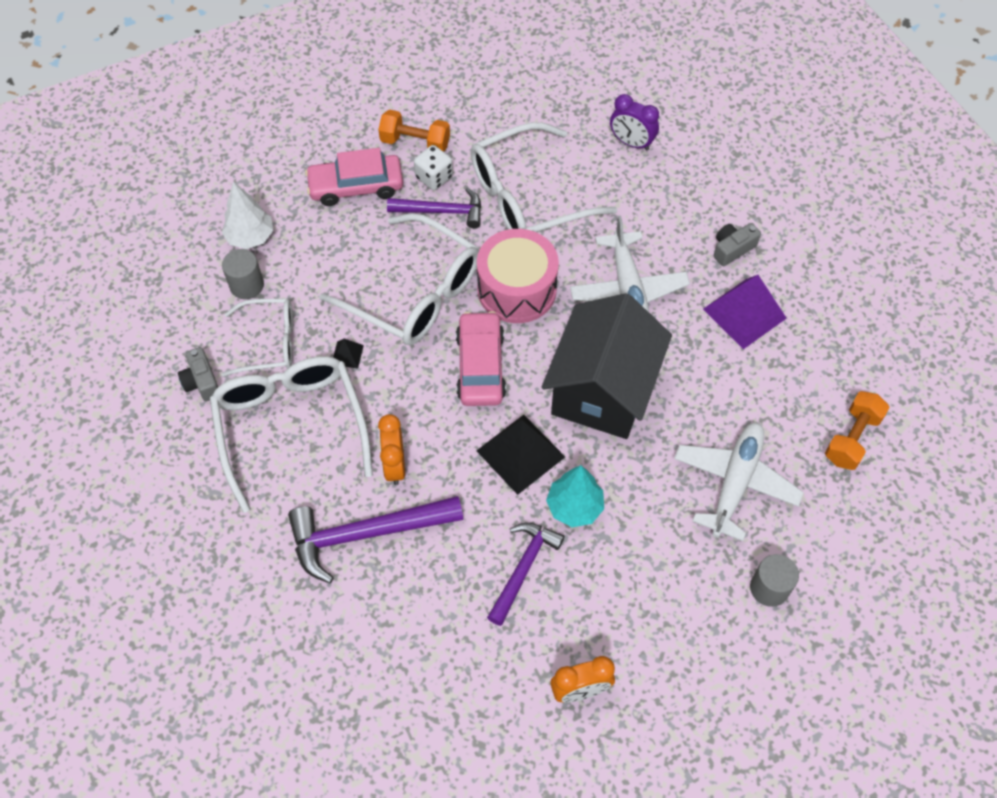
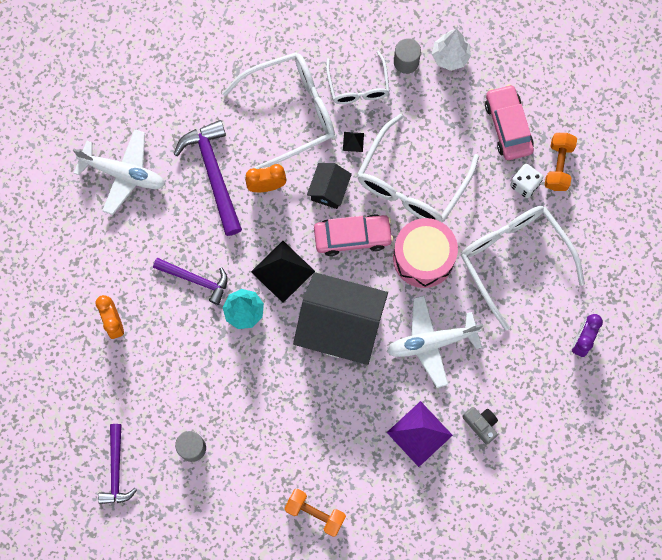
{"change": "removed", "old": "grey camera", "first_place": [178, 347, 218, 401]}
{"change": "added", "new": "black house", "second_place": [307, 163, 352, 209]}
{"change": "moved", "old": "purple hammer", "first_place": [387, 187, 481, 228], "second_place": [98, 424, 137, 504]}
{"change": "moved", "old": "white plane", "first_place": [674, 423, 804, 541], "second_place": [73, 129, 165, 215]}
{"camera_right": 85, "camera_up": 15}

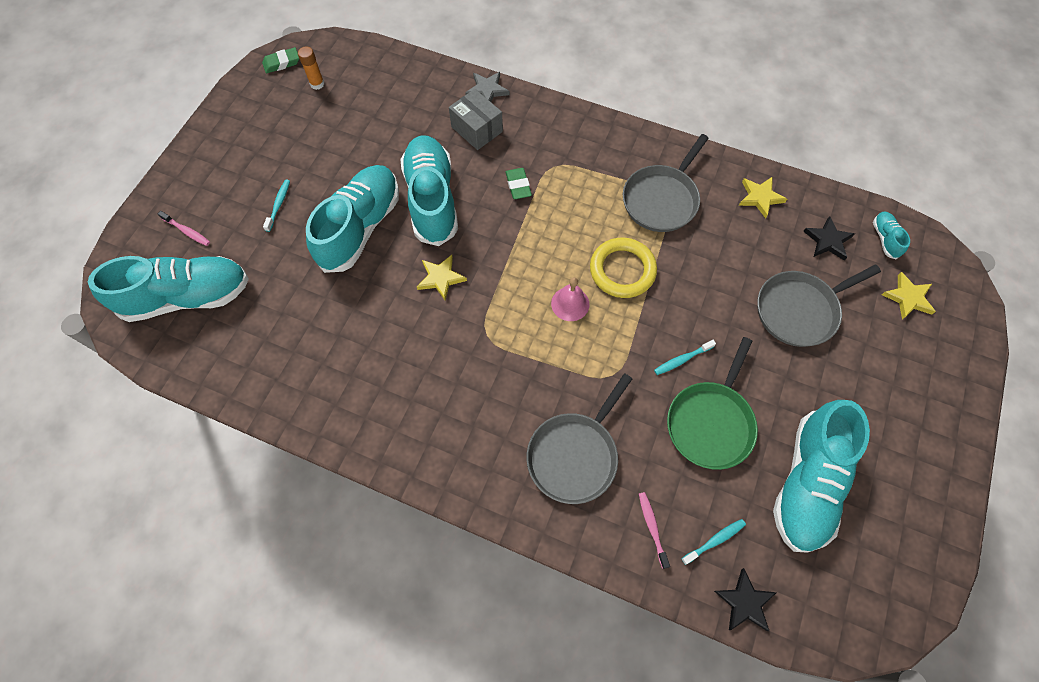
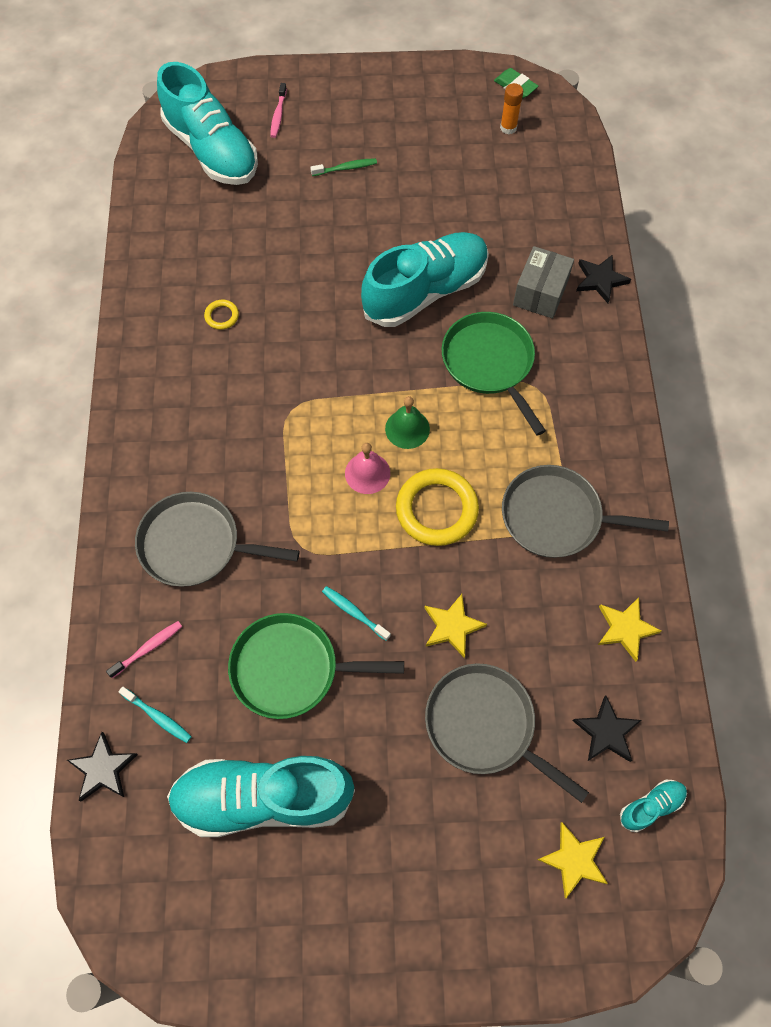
{"change": "removed", "old": "turquoise shoe", "first_place": [306, 165, 399, 273]}
{"change": "added", "new": "yellow ring", "second_place": [204, 299, 239, 330]}
{"change": "added", "new": "green bell", "second_place": [385, 396, 430, 449]}
{"change": "moved", "old": "yellow star", "first_place": [417, 255, 467, 300], "second_place": [424, 594, 487, 658]}
{"change": "replaced", "old": "green eraser", "new": "green pan", "first_place": [505, 168, 532, 199], "second_place": [442, 312, 546, 436]}
{"change": "recoloured", "old": "turquoise toothbrush", "new": "green toothbrush", "first_place": [263, 179, 290, 232], "second_place": [310, 158, 377, 176]}
{"change": "recoloured", "old": "grey star", "new": "black star", "first_place": [465, 72, 509, 102], "second_place": [576, 255, 631, 303]}
{"camera_right": 65, "camera_up": 0}

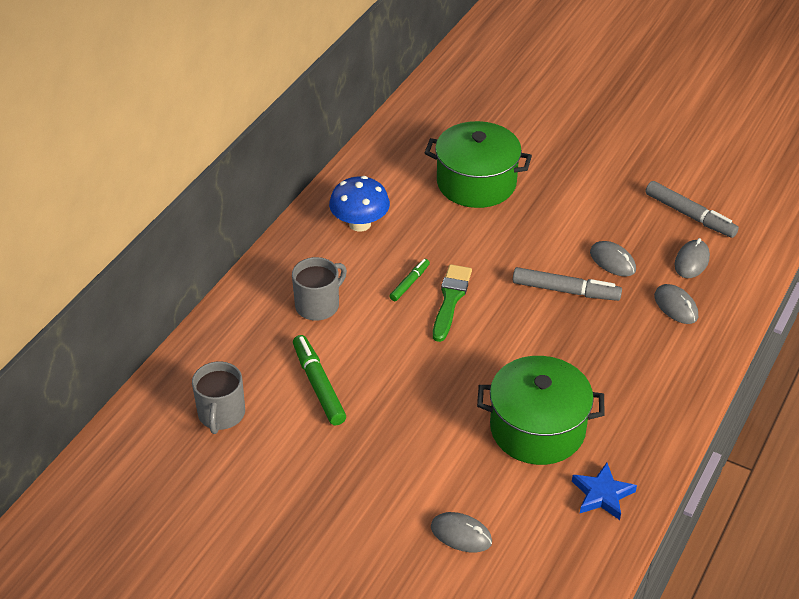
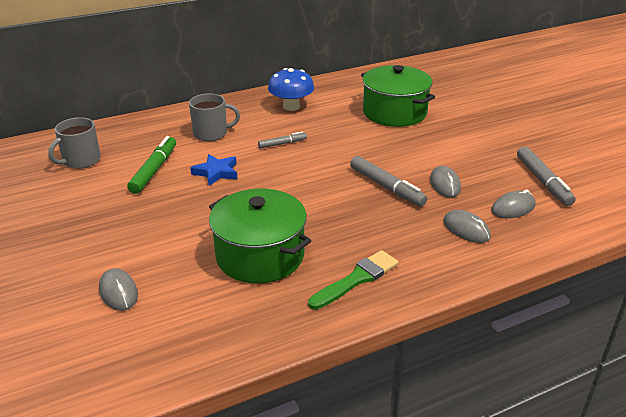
{"change": "moved", "old": "green brush", "first_place": [433, 264, 472, 342], "second_place": [308, 250, 399, 310]}
{"change": "moved", "old": "blue star", "first_place": [572, 463, 637, 520], "second_place": [190, 154, 237, 186]}
{"change": "recoloured", "old": "green marker", "new": "grey marker", "first_place": [389, 259, 430, 301], "second_place": [258, 131, 307, 149]}
{"change": "turned", "old": "grey mouse", "first_place": [654, 284, 698, 324], "second_place": [443, 210, 490, 243], "degrees": -45}
{"camera_right": 35, "camera_up": -10}

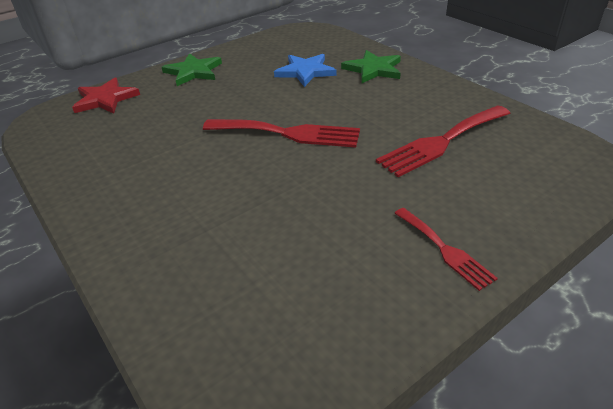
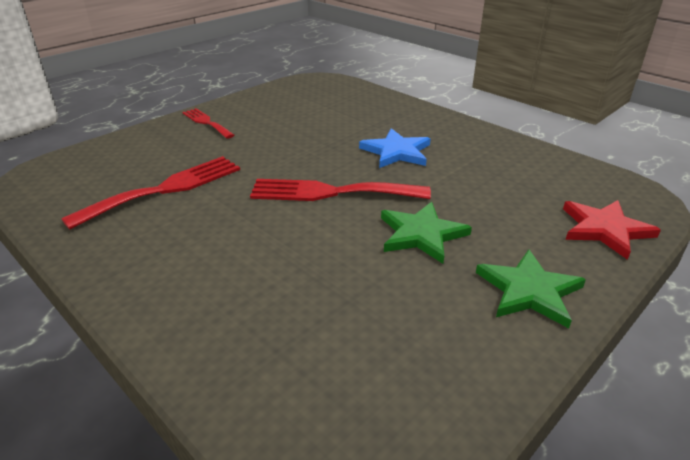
{"change": "moved", "old": "blue star", "first_place": [274, 54, 336, 87], "second_place": [359, 128, 431, 168]}
{"change": "moved", "old": "green star", "first_place": [341, 50, 401, 83], "second_place": [381, 202, 472, 264]}
{"camera_right": 170, "camera_up": -5}

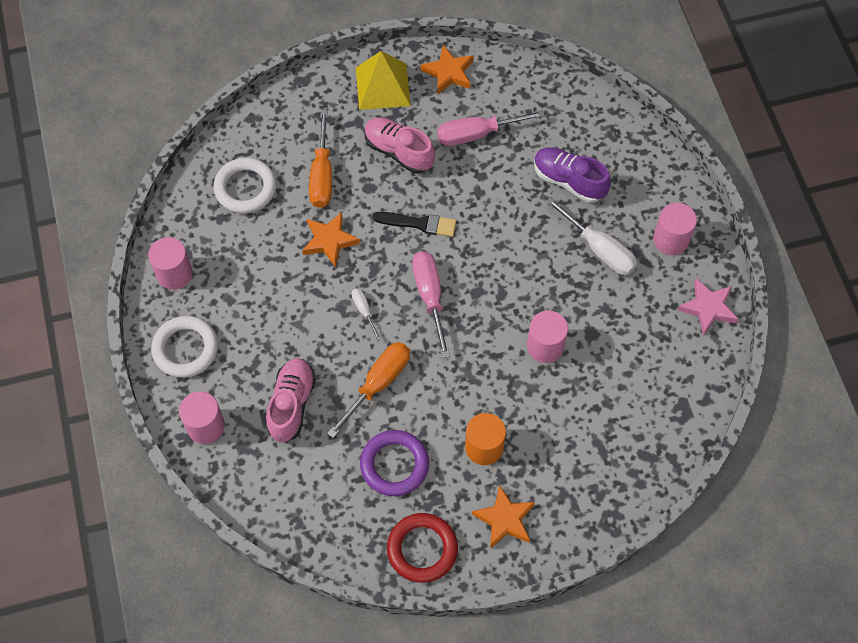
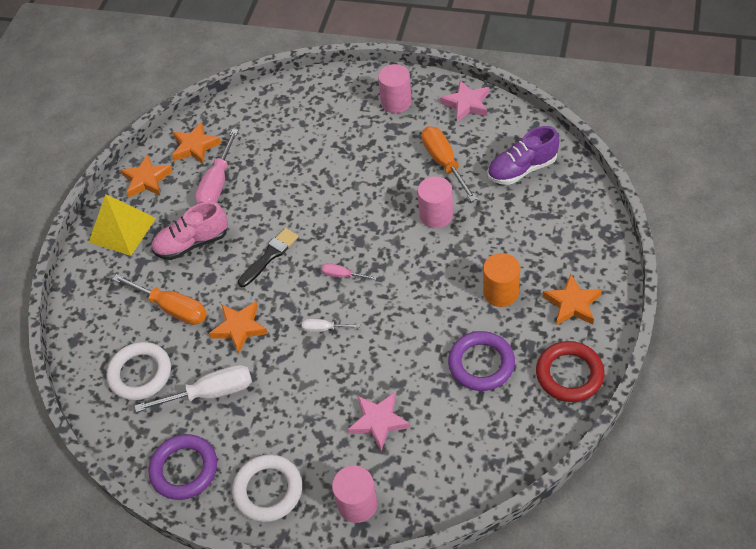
{"change": "added", "new": "orange star", "second_place": [172, 122, 222, 165]}
{"change": "moved", "old": "orange screwdriver", "first_place": [327, 342, 410, 438], "second_place": [422, 126, 477, 202]}
{"change": "moved", "old": "purple shoe", "first_place": [534, 147, 611, 203], "second_place": [487, 126, 559, 185]}
{"change": "moved", "old": "white screwdriver", "first_place": [545, 197, 637, 275], "second_place": [135, 365, 252, 412]}
{"change": "replaced", "old": "pink cylinder", "new": "purple ring", "first_place": [148, 237, 193, 290], "second_place": [149, 434, 217, 500]}
{"change": "replaced", "old": "pink shoe", "new": "pink star", "first_place": [266, 358, 316, 443], "second_place": [348, 392, 410, 451]}
{"change": "resized", "old": "pink screwdriver", "first_place": [412, 251, 450, 358], "second_place": [321, 263, 377, 280], "factor": 0.52}
{"camera_right": -55, "camera_up": -10}

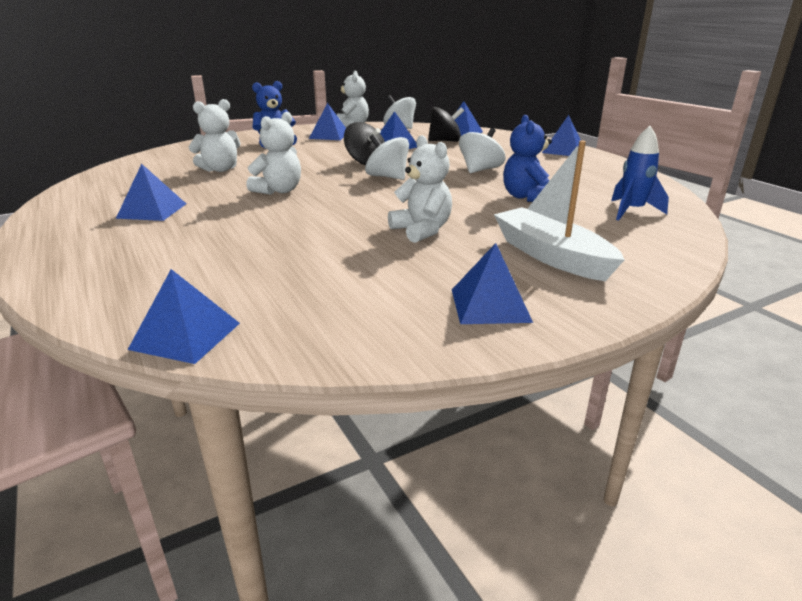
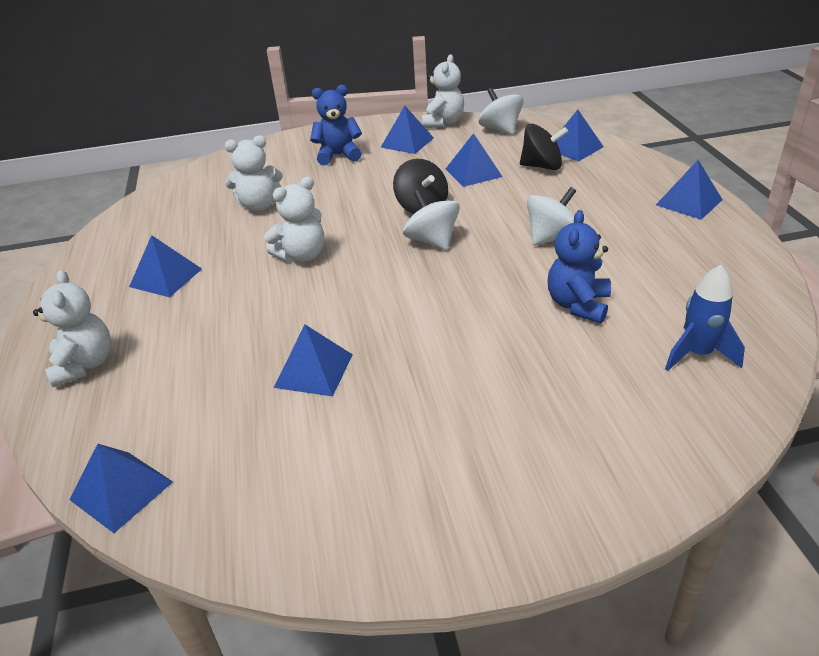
{"change": "removed", "old": "white boat", "first_place": [494, 140, 625, 281]}
{"change": "moved", "old": "white teddy bear", "first_place": [388, 135, 452, 243], "second_place": [33, 270, 111, 387]}
{"change": "moved", "old": "blue pyramid", "first_place": [452, 243, 533, 324], "second_place": [274, 325, 353, 396]}
{"camera_right": 20, "camera_up": 10}

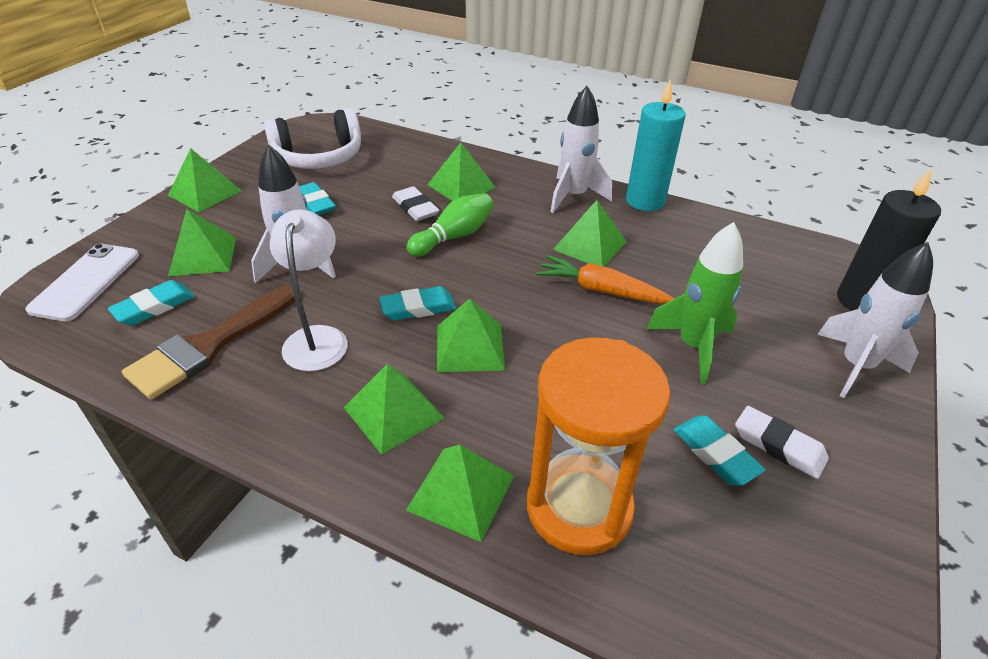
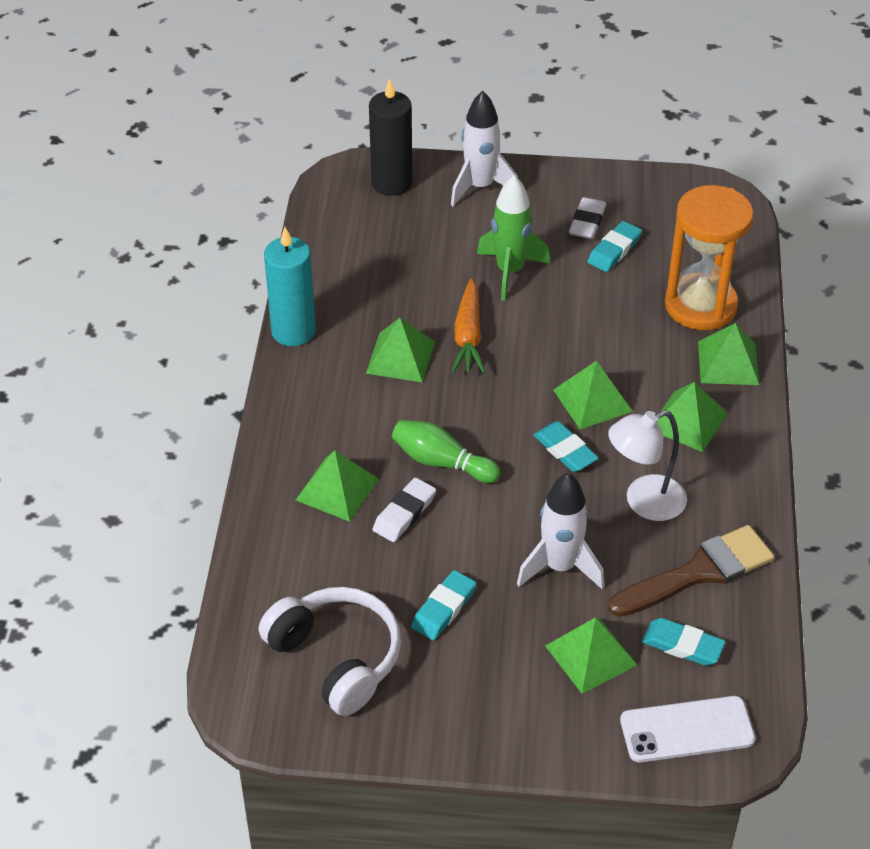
{"change": "removed", "old": "green pyramid", "first_place": [168, 148, 242, 212]}
{"change": "removed", "old": "white rocket", "first_place": [550, 86, 612, 213]}
{"change": "turned", "old": "brown brush", "first_place": [122, 285, 295, 399], "second_place": [608, 525, 774, 617], "degrees": -45}
{"camera_right": -110, "camera_up": 5}

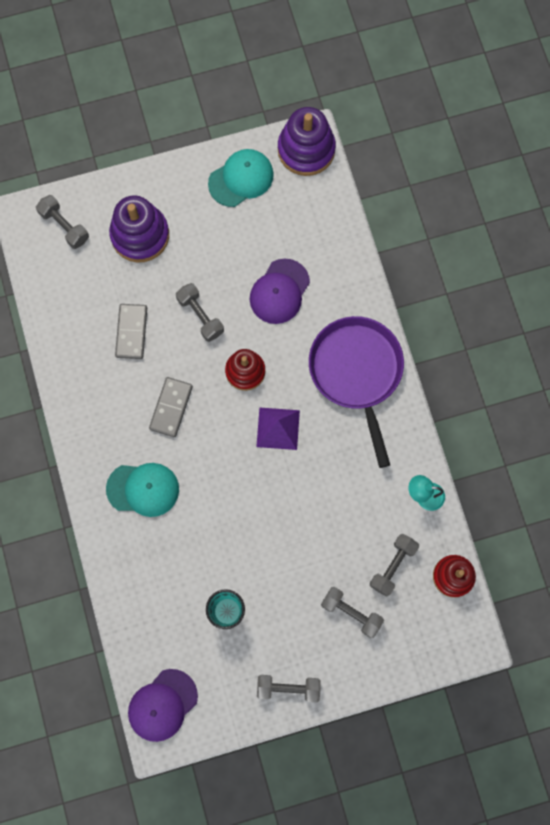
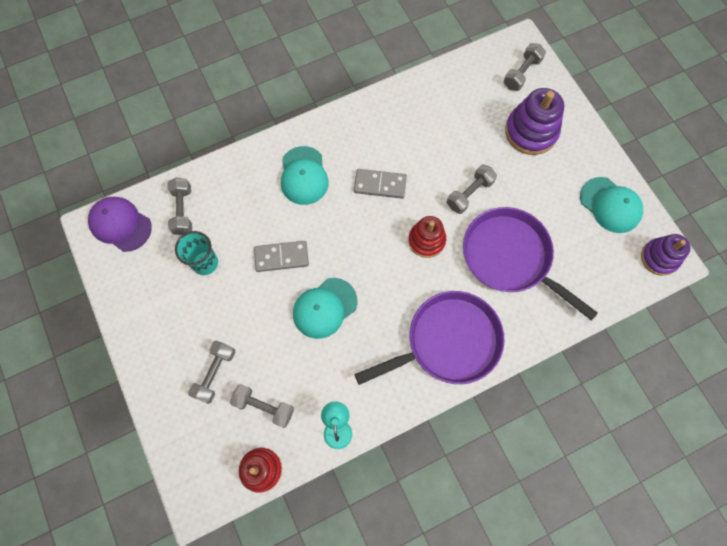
{"change": "removed", "old": "purple pyramid", "first_place": [256, 407, 300, 450]}
{"change": "added", "new": "turquoise cap", "second_place": [293, 278, 357, 339]}
{"change": "moved", "old": "grey domino", "first_place": [115, 304, 147, 359], "second_place": [254, 241, 309, 272]}
{"change": "moved", "old": "grey dumbbell", "first_place": [257, 675, 321, 703], "second_place": [168, 178, 192, 235]}
{"change": "replaced", "old": "purple cap", "new": "purple pan", "first_place": [250, 259, 310, 324], "second_place": [463, 207, 598, 321]}
{"change": "resized", "old": "purple stacking toy", "first_place": [278, 107, 336, 176], "second_place": [641, 234, 691, 276], "factor": 0.66}
{"camera_right": 80, "camera_up": -5}

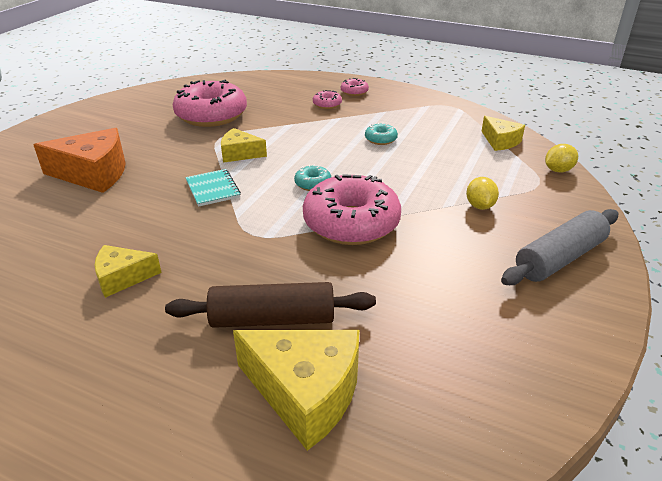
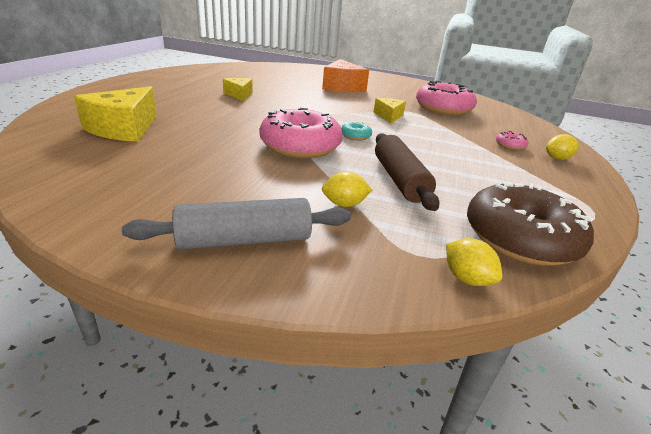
{"change": "removed", "old": "turquoise notebook", "first_place": [185, 169, 241, 207]}
{"change": "removed", "old": "turquoise donut", "first_place": [365, 123, 398, 145]}
{"change": "moved", "old": "brown rolling pin", "first_place": [165, 282, 376, 328], "second_place": [375, 133, 439, 211]}
{"change": "replaced", "old": "pink donut", "new": "yellow lemon", "first_place": [341, 78, 369, 96], "second_place": [546, 134, 579, 160]}
{"change": "replaced", "old": "yellow cheese", "new": "brown donut", "first_place": [481, 116, 525, 151], "second_place": [467, 183, 594, 266]}
{"change": "turned", "old": "grey rolling pin", "first_place": [501, 209, 618, 285], "second_place": [122, 198, 351, 250], "degrees": -60}
{"camera_right": 80, "camera_up": -5}

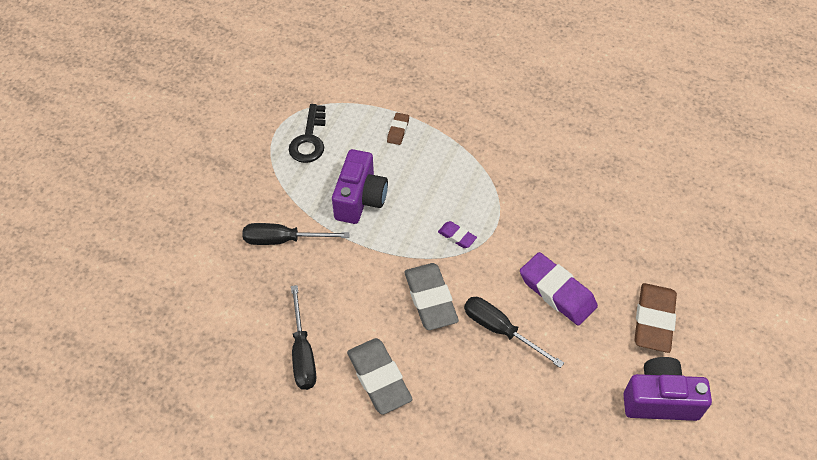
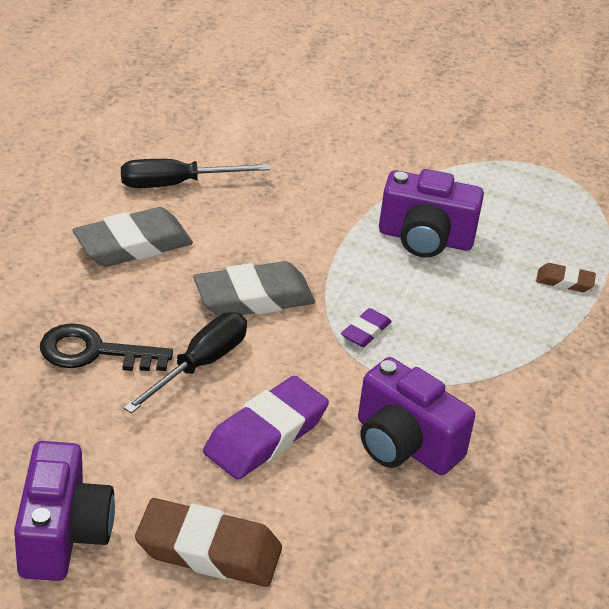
{"change": "removed", "old": "black screwdriver", "first_place": [243, 223, 350, 245]}
{"change": "added", "new": "purple camera", "second_place": [358, 357, 475, 475]}
{"change": "moved", "old": "black key", "first_place": [289, 104, 326, 163], "second_place": [40, 323, 173, 371]}
{"camera_right": 85, "camera_up": -15}

